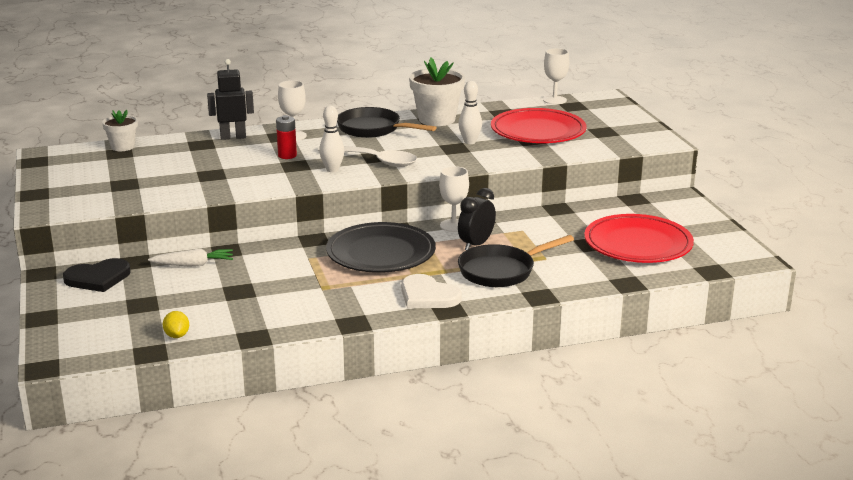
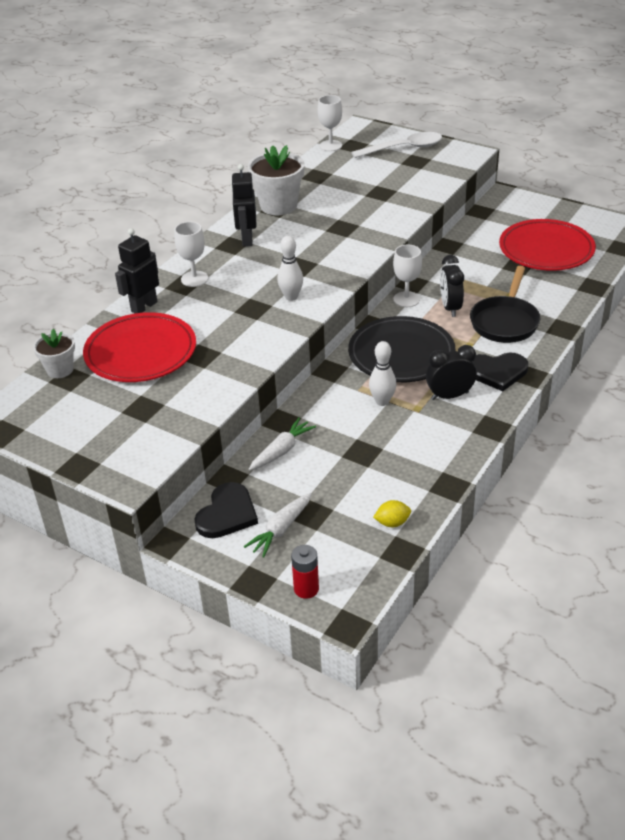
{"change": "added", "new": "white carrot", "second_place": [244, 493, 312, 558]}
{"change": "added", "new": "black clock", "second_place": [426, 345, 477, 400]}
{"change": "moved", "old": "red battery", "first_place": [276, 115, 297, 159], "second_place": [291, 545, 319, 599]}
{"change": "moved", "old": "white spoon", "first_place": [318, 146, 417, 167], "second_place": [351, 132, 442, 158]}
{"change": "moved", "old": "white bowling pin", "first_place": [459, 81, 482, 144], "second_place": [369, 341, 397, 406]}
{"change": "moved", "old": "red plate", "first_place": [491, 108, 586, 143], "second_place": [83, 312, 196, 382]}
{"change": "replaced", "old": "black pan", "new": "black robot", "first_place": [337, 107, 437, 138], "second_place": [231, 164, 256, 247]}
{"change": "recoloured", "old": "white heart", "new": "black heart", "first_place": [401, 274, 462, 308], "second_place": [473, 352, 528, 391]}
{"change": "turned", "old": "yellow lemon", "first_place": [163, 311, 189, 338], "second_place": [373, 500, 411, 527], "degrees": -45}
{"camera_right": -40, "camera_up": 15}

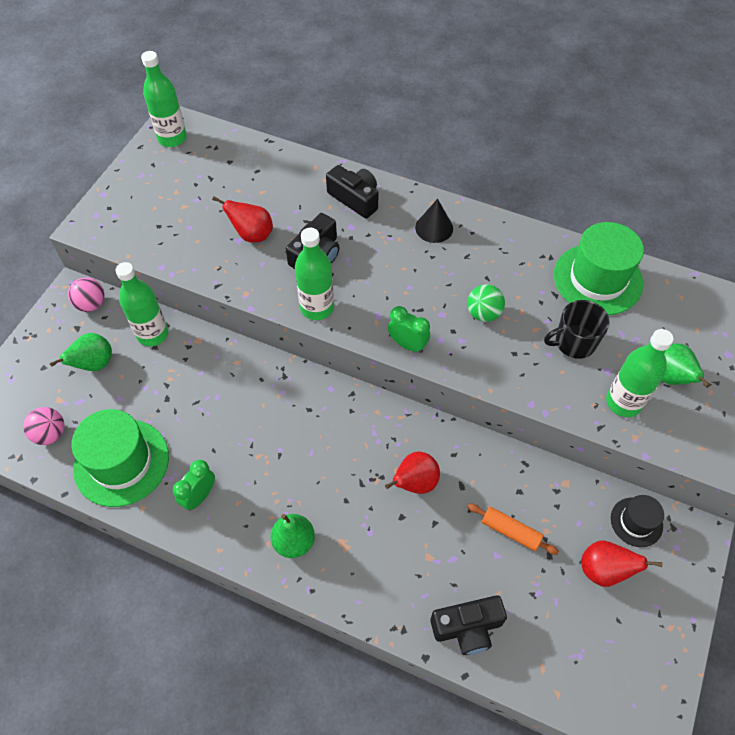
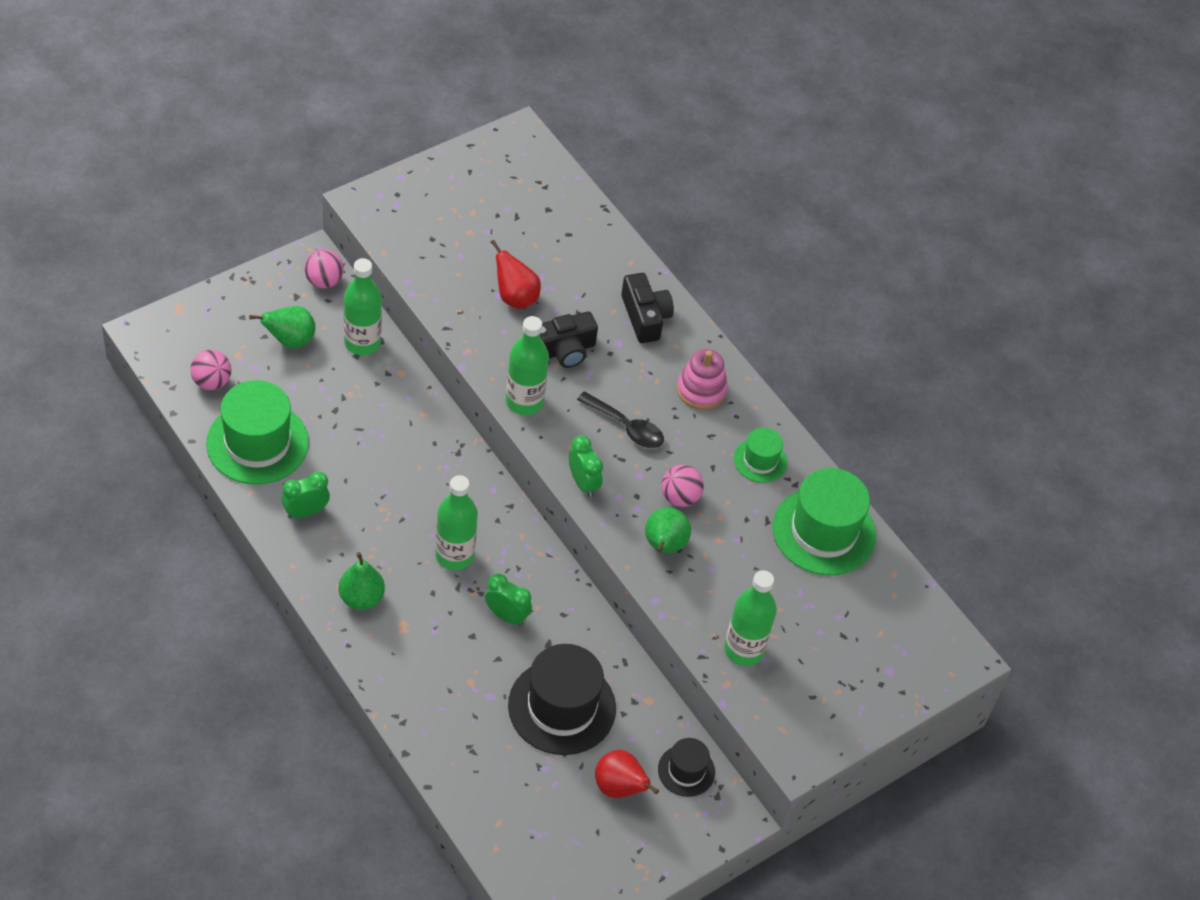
{"change": "removed", "old": "black camera", "first_place": [430, 596, 507, 655]}
{"change": "removed", "old": "black mug", "first_place": [544, 300, 610, 359]}
{"change": "added", "new": "black spoon", "second_place": [577, 391, 664, 448]}
{"change": "added", "new": "green hat", "second_place": [734, 427, 787, 483]}
{"change": "moved", "old": "green bottle", "first_place": [141, 51, 187, 147], "second_place": [435, 475, 478, 570]}
{"change": "moved", "old": "green pear", "first_place": [661, 343, 710, 388], "second_place": [645, 507, 691, 553]}
{"change": "replaced", "old": "red pear", "new": "green clock", "first_place": [385, 452, 440, 494], "second_place": [485, 574, 532, 626]}
{"change": "replaced", "old": "black cone", "new": "pink stacking toy", "first_place": [415, 199, 453, 243], "second_place": [677, 349, 728, 410]}
{"change": "replaced", "old": "orange rolling pin", "new": "black hat", "first_place": [467, 503, 559, 555], "second_place": [508, 644, 616, 755]}
{"change": "recoloured", "old": "green ball", "new": "pink ball", "first_place": [467, 284, 505, 322], "second_place": [661, 465, 704, 507]}
{"camera_right": 25, "camera_up": -5}

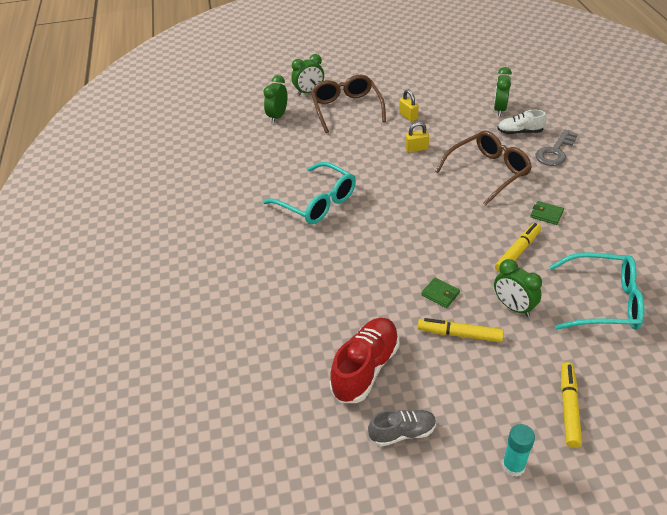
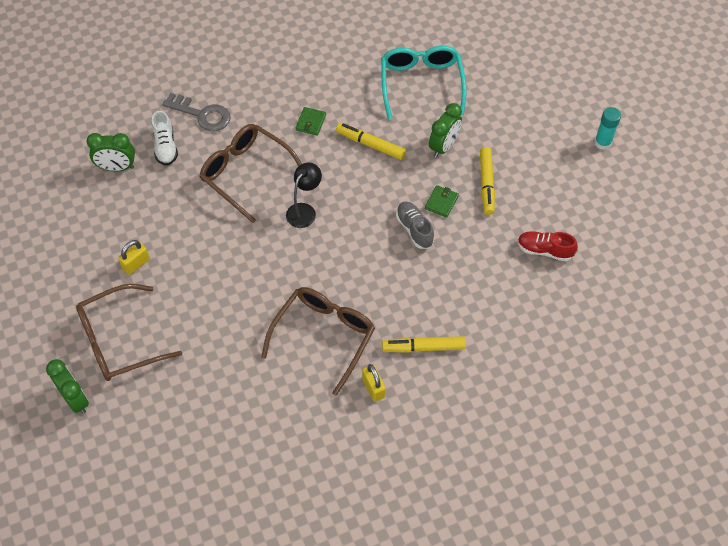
{"change": "removed", "old": "green clock", "first_place": [263, 75, 288, 123]}
{"change": "added", "new": "black lamp", "second_place": [286, 162, 322, 228]}
{"change": "moved", "old": "grey shoe", "first_place": [368, 410, 436, 447], "second_place": [396, 201, 434, 249]}
{"change": "moved", "old": "yellow padlock", "first_place": [405, 122, 429, 153], "second_place": [362, 364, 386, 402]}
{"change": "moved", "old": "yellow marker", "first_place": [561, 362, 582, 448], "second_place": [382, 336, 466, 353]}
{"change": "recoloured", "old": "turquoise glasses", "new": "brown glasses", "first_place": [263, 162, 356, 224], "second_place": [261, 287, 375, 396]}
{"change": "resized", "old": "red shoe", "first_place": [330, 318, 399, 403], "second_place": [517, 231, 578, 261], "factor": 0.61}
{"camera_right": -105, "camera_up": 15}

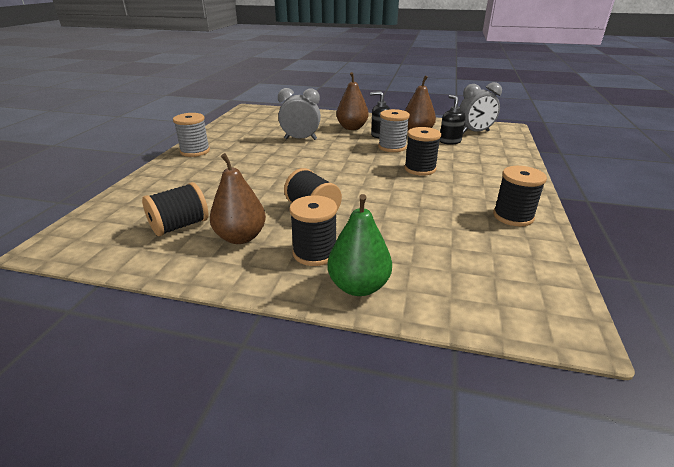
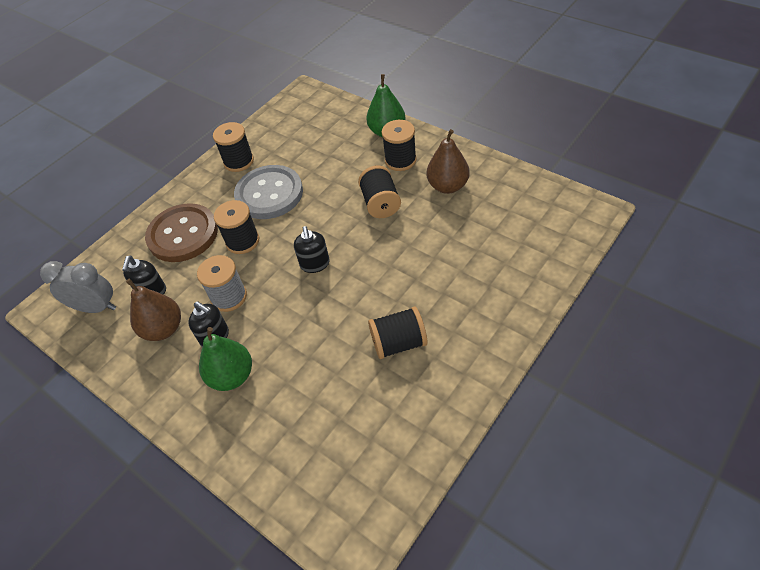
{"change": "removed", "old": "grey spool", "first_place": [173, 113, 210, 157]}
{"change": "removed", "old": "grey clock", "first_place": [278, 88, 321, 140]}
{"change": "added", "new": "brown button", "second_place": [145, 203, 218, 262]}
{"change": "added", "new": "grey button", "second_place": [234, 165, 303, 219]}
{"change": "added", "new": "black soap dispenser", "second_place": [294, 226, 330, 273]}
{"change": "moved", "old": "black spool", "first_place": [142, 182, 209, 236], "second_place": [368, 307, 427, 359]}
{"change": "recoloured", "old": "brown pear", "new": "green pear", "first_place": [336, 72, 369, 130], "second_place": [199, 327, 252, 391]}
{"camera_right": -150, "camera_up": 20}

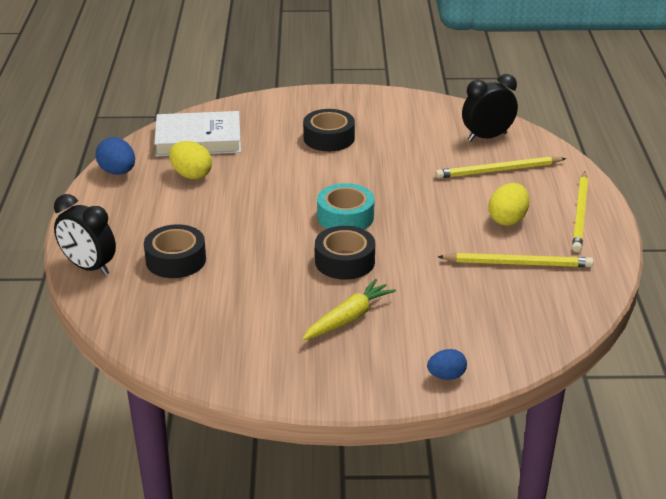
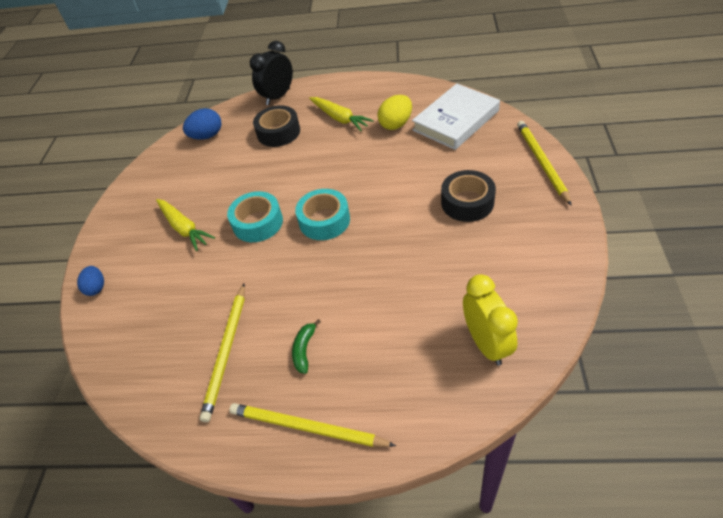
{"change": "added", "new": "yellow carrot", "second_place": [309, 97, 374, 131]}
{"change": "moved", "old": "blue egg", "first_place": [96, 137, 135, 175], "second_place": [183, 108, 221, 140]}
{"change": "moved", "old": "yellow pencil", "first_place": [435, 156, 566, 179], "second_place": [517, 121, 572, 206]}
{"change": "replaced", "old": "yellow egg", "new": "green banana", "first_place": [489, 183, 529, 226], "second_place": [292, 319, 321, 374]}
{"change": "recoloured", "old": "black tape", "new": "turquoise tape", "first_place": [315, 226, 375, 280], "second_place": [227, 191, 283, 242]}
{"change": "recoloured", "old": "black clock", "new": "yellow clock", "first_place": [462, 74, 518, 141], "second_place": [463, 274, 518, 365]}
{"change": "turned", "old": "white book", "first_place": [154, 111, 241, 157], "second_place": [412, 84, 500, 150], "degrees": 45}
{"camera_right": 100, "camera_up": 15}

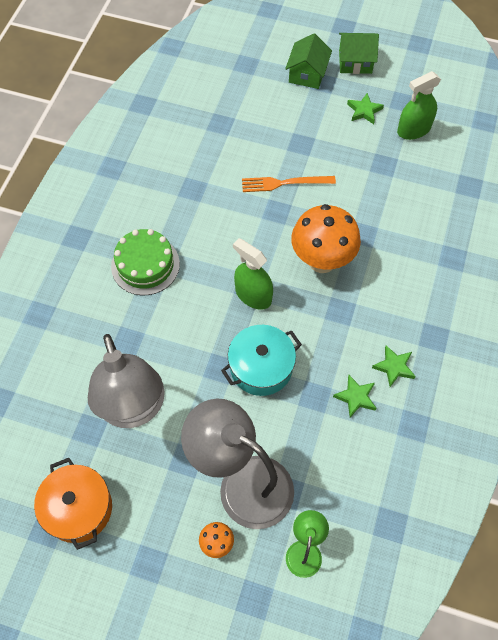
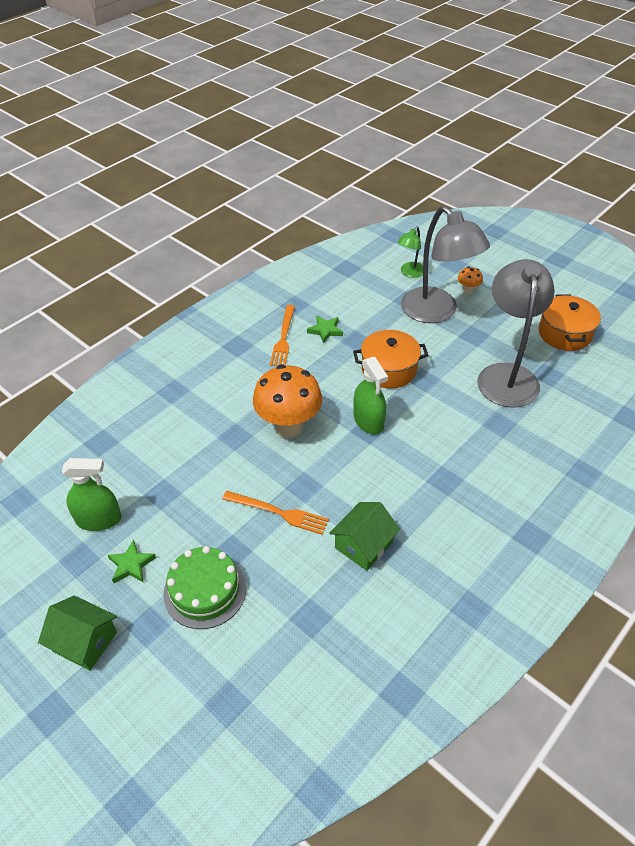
{"change": "moved", "old": "green cake", "first_place": [111, 229, 180, 295], "second_place": [163, 546, 246, 629]}
{"change": "moved", "old": "green house", "first_place": [285, 34, 332, 89], "second_place": [329, 502, 400, 571]}
{"change": "replaced", "old": "green star", "new": "orange fork", "first_place": [372, 345, 416, 387], "second_place": [270, 305, 295, 366]}
{"change": "recoloured", "old": "turquoise pot", "new": "orange pot", "first_place": [221, 325, 302, 396], "second_place": [353, 330, 428, 388]}
{"camera_right": -155, "camera_up": -15}

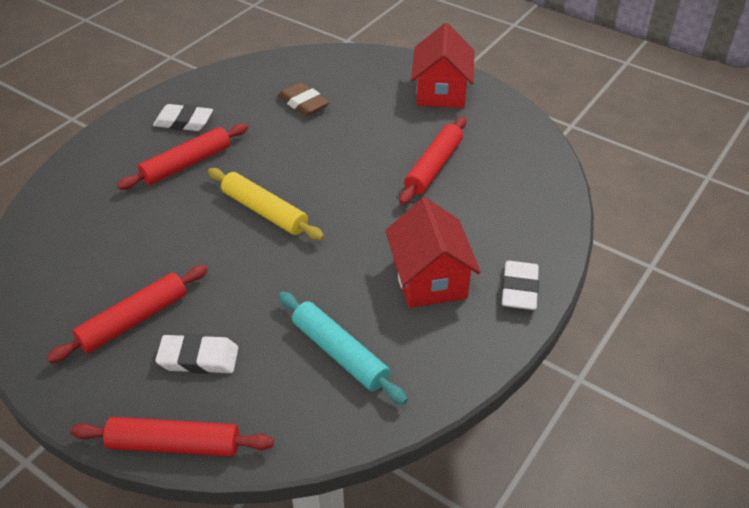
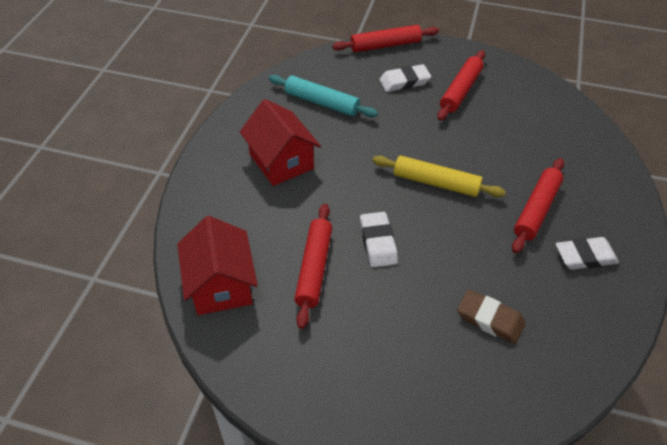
{"change": "moved", "old": "red house", "first_place": [411, 23, 474, 108], "second_place": [177, 216, 258, 315]}
{"change": "moved", "old": "white eraser", "first_place": [502, 261, 539, 310], "second_place": [360, 212, 398, 267]}
{"camera_right": 160, "camera_up": 5}

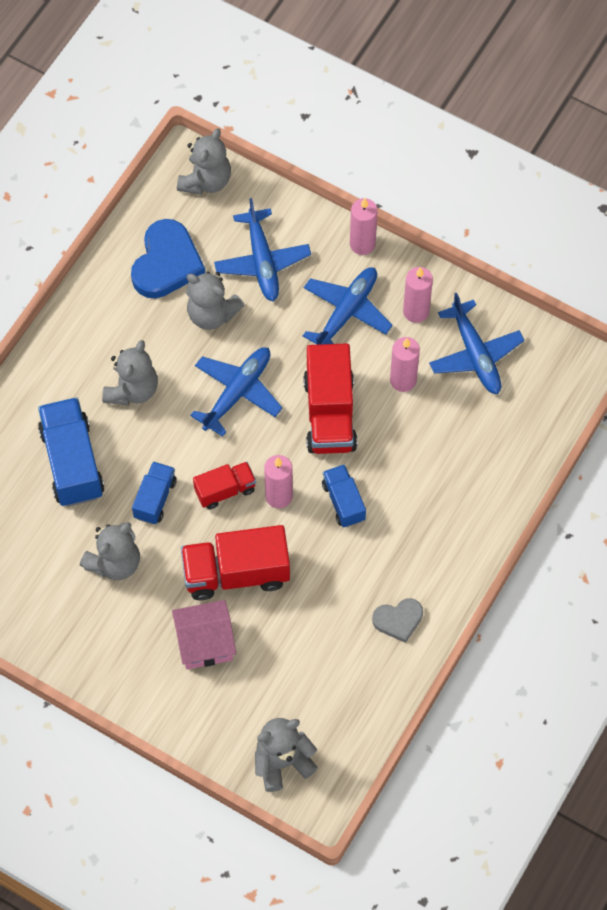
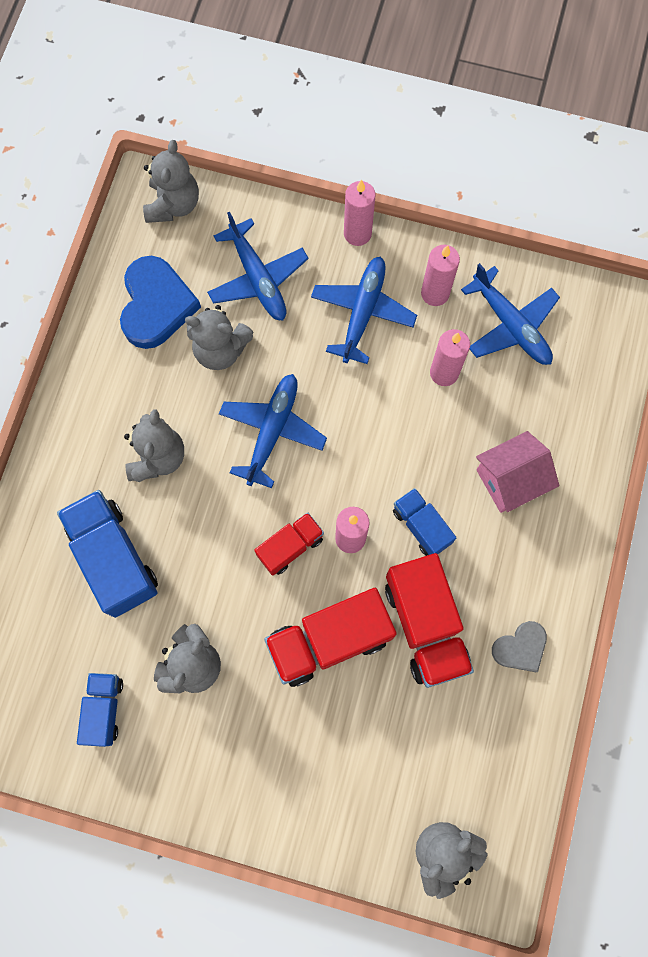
{"change": "moved", "old": "blue truck", "first_place": [132, 461, 177, 524], "second_place": [77, 673, 123, 747]}
{"change": "moved", "old": "pink house", "first_place": [172, 600, 236, 669], "second_place": [476, 431, 559, 513]}
{"change": "moved", "old": "red truck", "first_place": [303, 343, 357, 454], "second_place": [385, 553, 474, 688]}
{"camera_right": -15, "camera_up": 10}

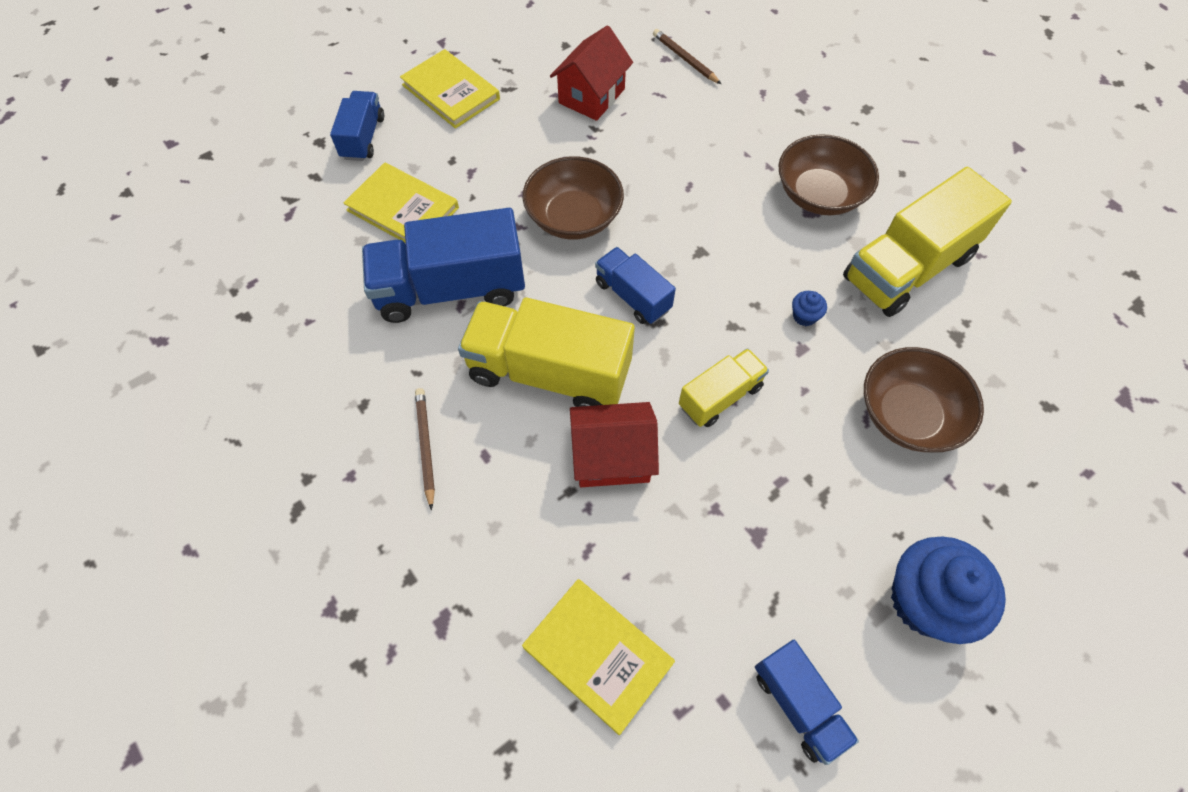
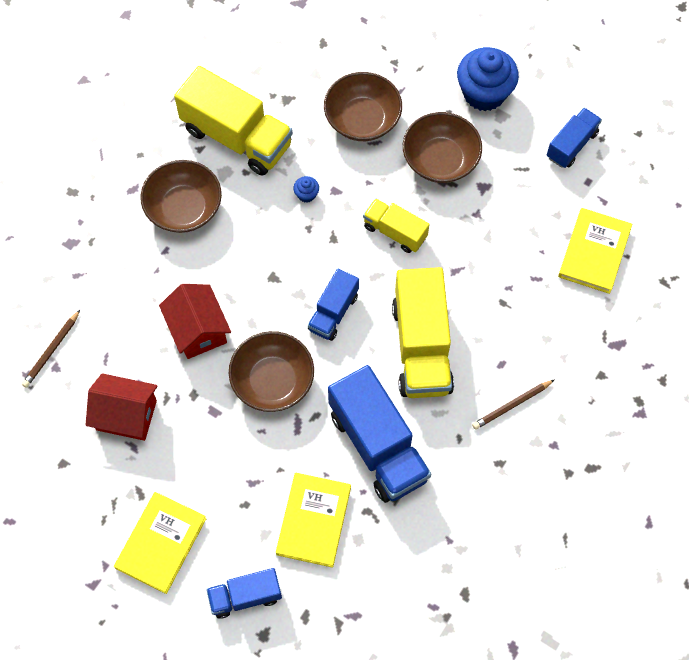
{"change": "added", "new": "brown bowl", "second_place": [403, 112, 482, 183]}
{"change": "moved", "old": "red house", "first_place": [570, 402, 659, 487], "second_place": [159, 284, 231, 359]}
{"camera_right": -110, "camera_up": 5}

